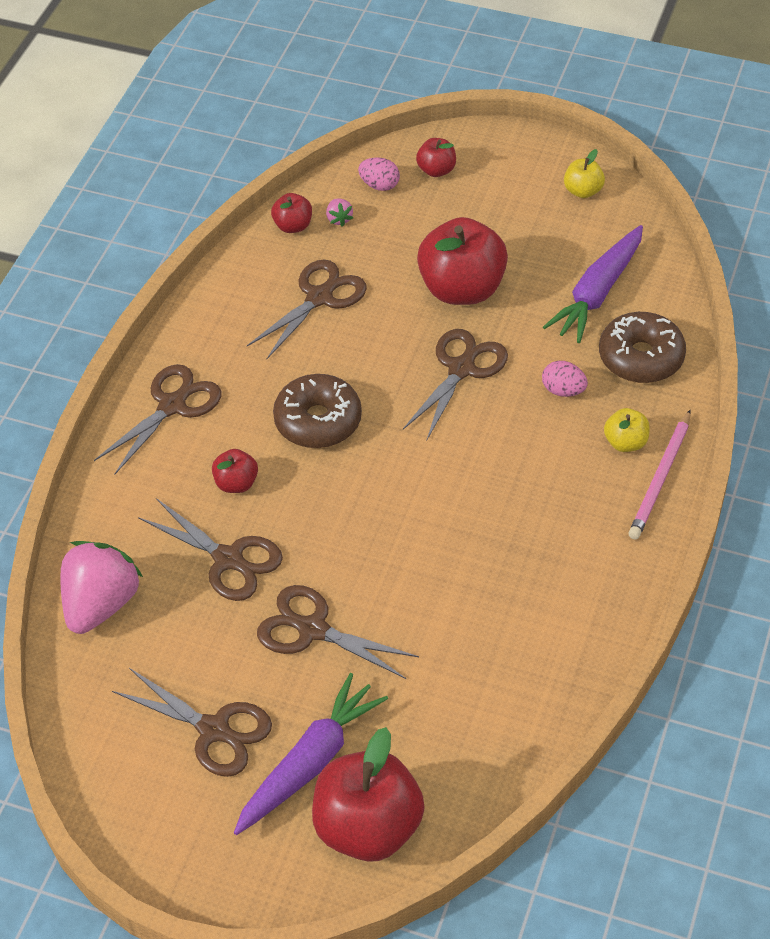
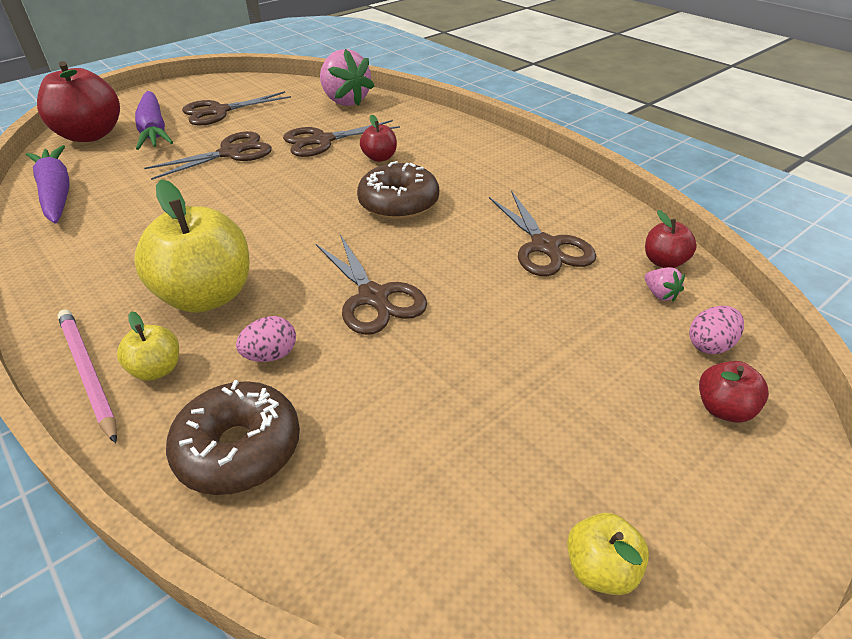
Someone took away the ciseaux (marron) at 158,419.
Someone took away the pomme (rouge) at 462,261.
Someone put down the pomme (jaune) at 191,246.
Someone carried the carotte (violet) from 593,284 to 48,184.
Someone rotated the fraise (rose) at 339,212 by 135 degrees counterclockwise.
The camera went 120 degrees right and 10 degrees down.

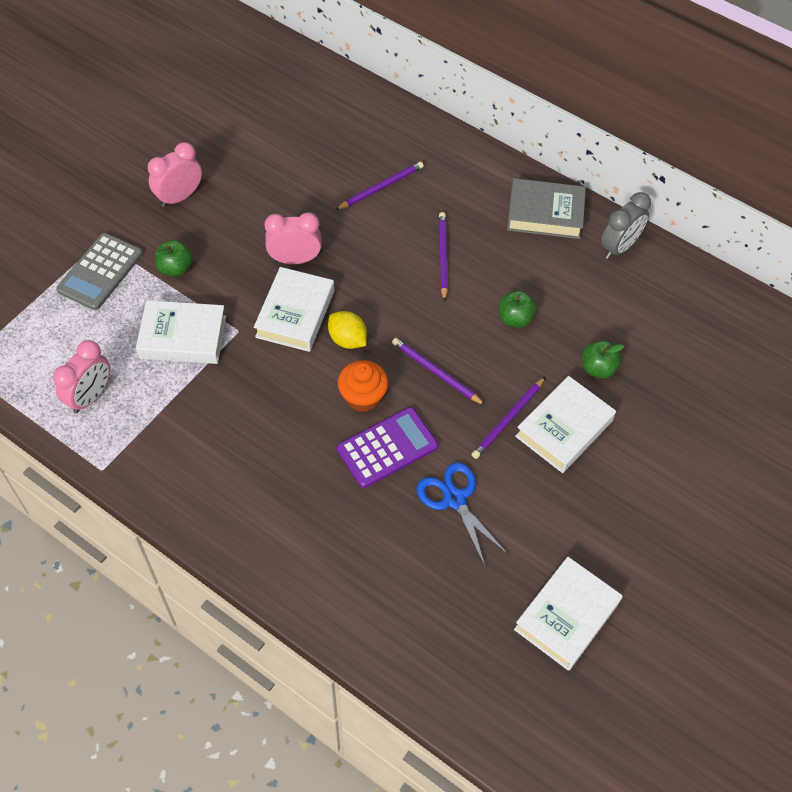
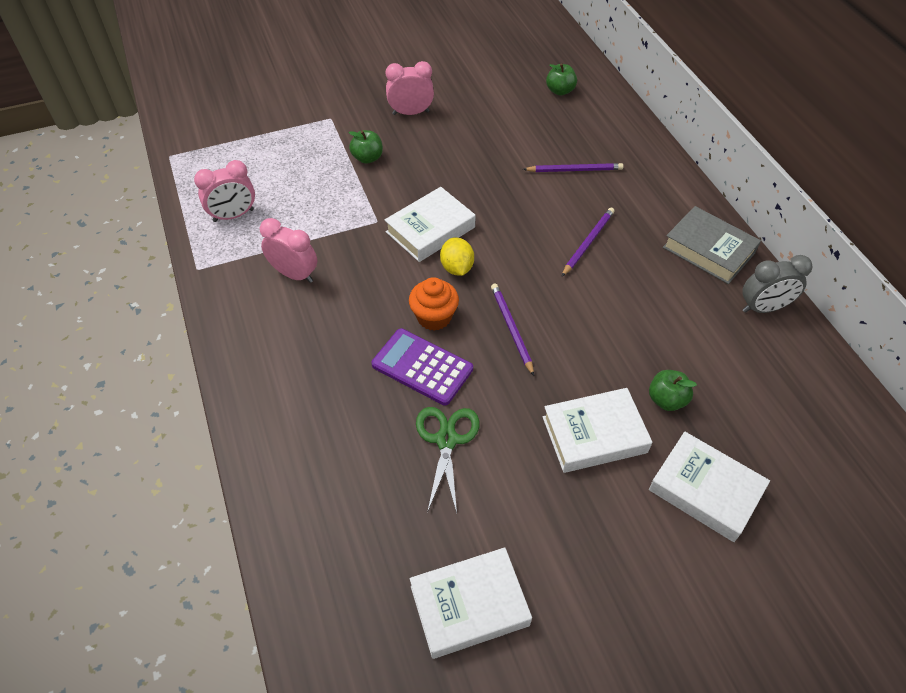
Someone took away the calculatrice (gris) at 99,271.
Someone took away the crayon (violet) at 508,418.
Someone carried the livre (blanc) from 181,332 to 709,487.
Someone carried the réveil (rose) from 293,238 to 288,250.
Someone carried the pomme (vert) from 517,309 to 561,79.
Someone repainted the ciseaux (bleu) at 462,514, which became the ciseaux (vert) at 448,460.
Someone rotated the calculatrice (violet) at 387,447 by 150 degrees counterclockwise.
The camera went 35 degrees right and 5 degrees down.

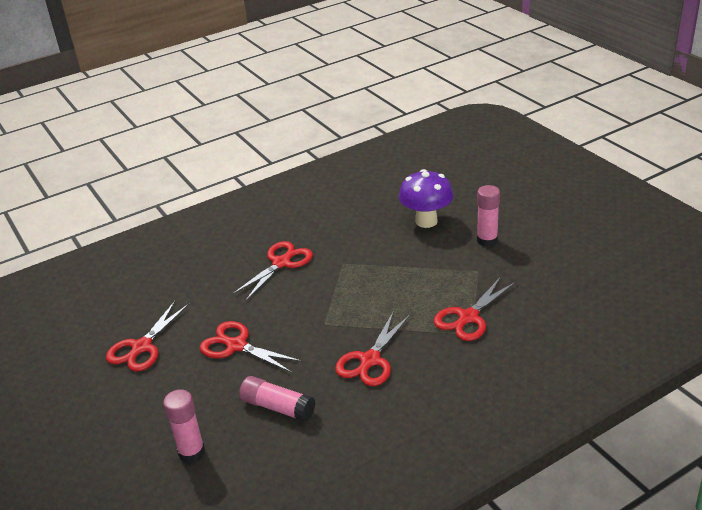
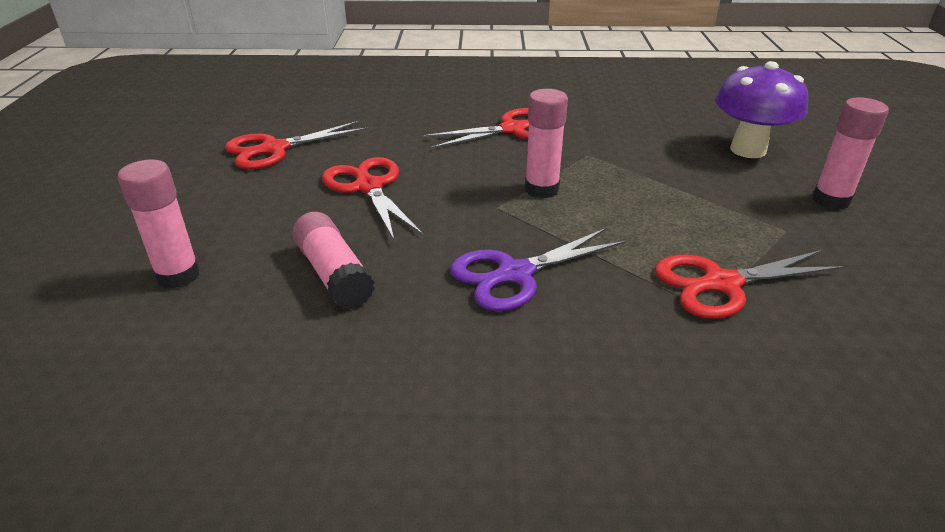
Someone put down the bâton de colle (rose) at 546,143.
Someone repainted the ciseaux (rouge) at 372,348, which became the ciseaux (violet) at 538,269.
The camera went 30 degrees right and 0 degrees up.

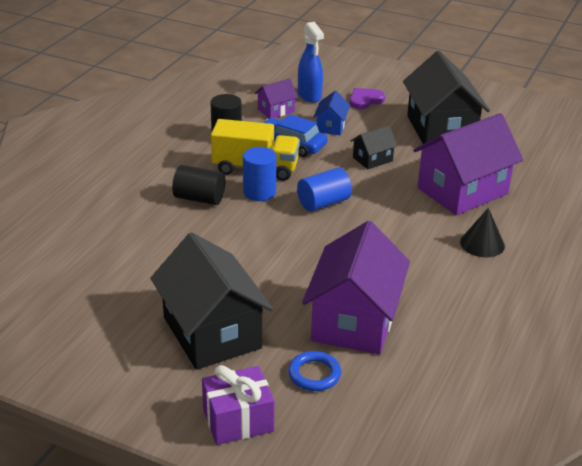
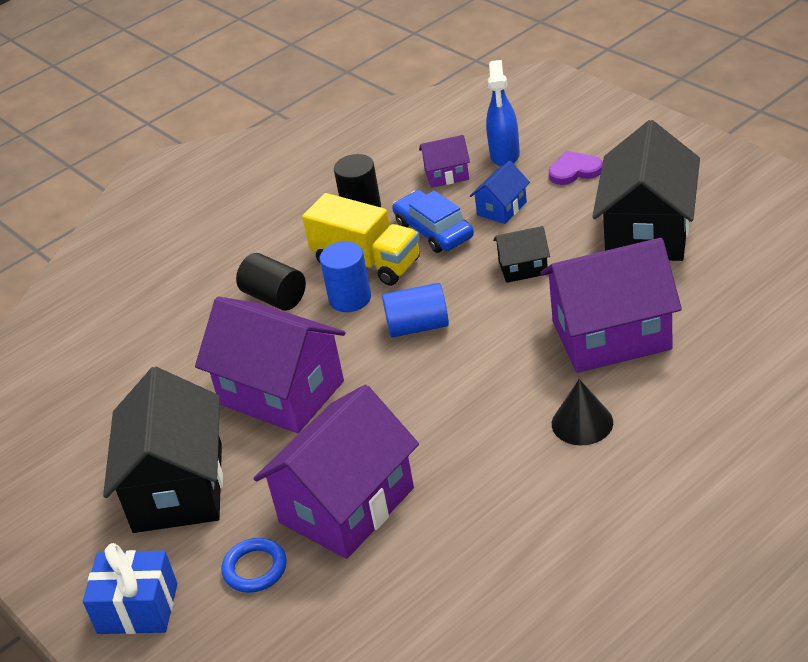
Someone put down the maison (violet) at 270,365.
Someone repainted the cadeau (violet) at 238,405, which became the cadeau (bleu) at 130,588.
The camera went 30 degrees right and 5 degrees up.

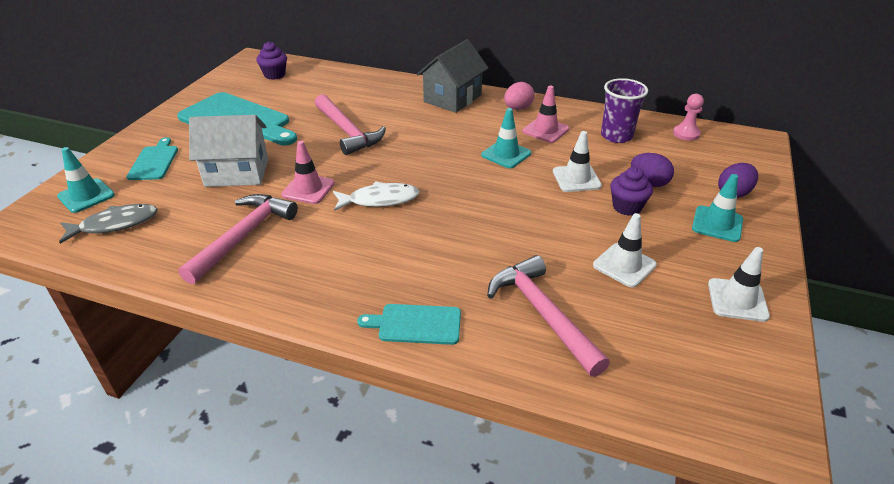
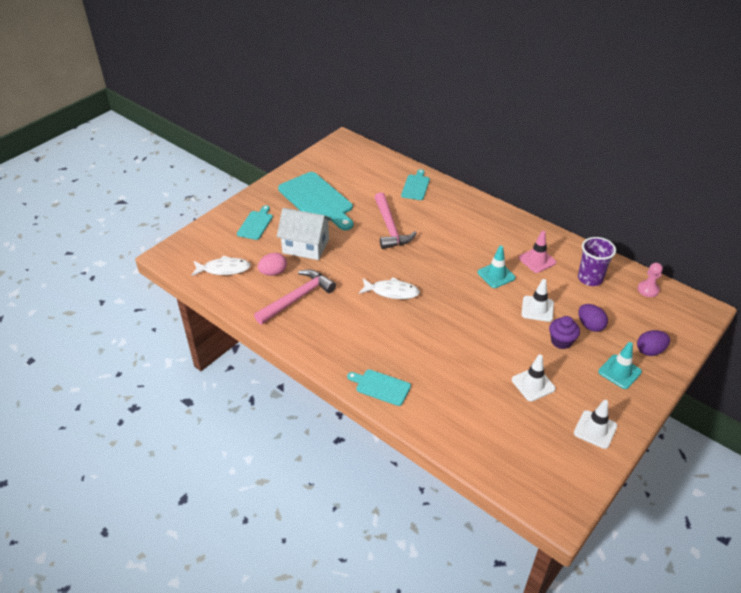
Someone took away the cône de chantier (turquoise) at 86,180.
Someone took away the muffin (violet) at 271,61.
Someone took away the cône de chantier (rose) at 308,172.
Someone took away the maison (gris) at 452,76.
Someone took away the marteau (rose) at 548,316.
Someone put down the planche à découper (turquoise) at 415,184.
Someone carried the œuf (rose) from 519,96 to 272,264.
Someone repainted the poisson (gris) at 108,224, which became the poisson (blanc) at 221,266.
The camera went 20 degrees right and 5 degrees up.

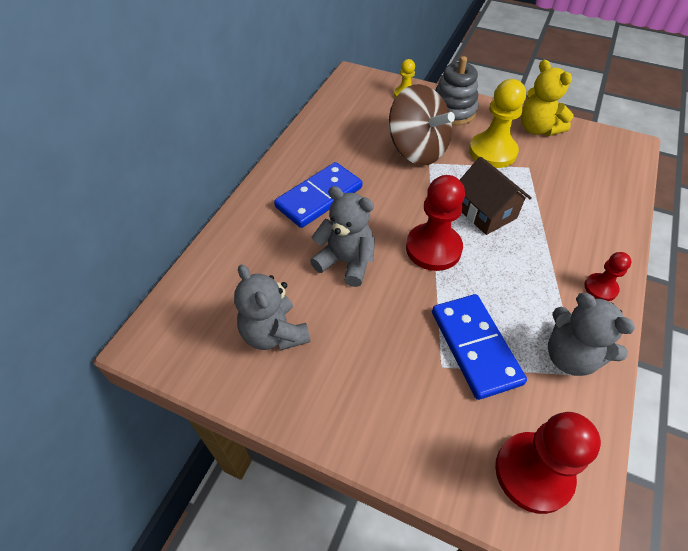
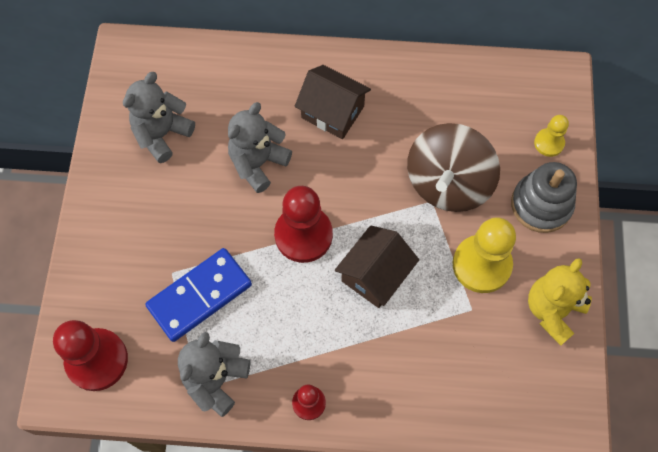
Someone swapped the domino (bleu) at 318,195 for the maison (marron) at 333,102.
Someone rotated the ours en peluche (gris) at 342,236 by 150 degrees counterclockwise.
The camera went 70 degrees right and 15 degrees up.

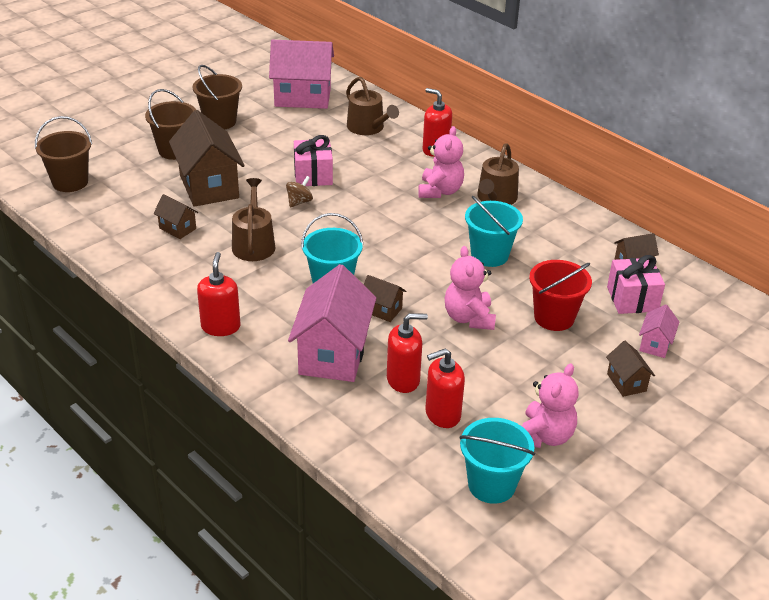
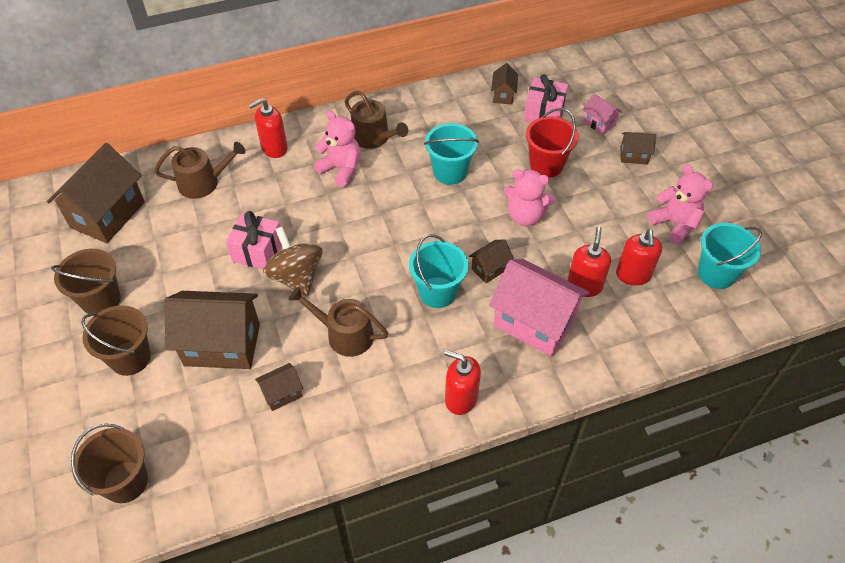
Someone repainted the maison (rose) at 301,74, which became the maison (marron) at 96,193.
Someone scaled the toupie (marron) at 299,192 by 1.93.
The camera went 65 degrees left and 15 degrees up.

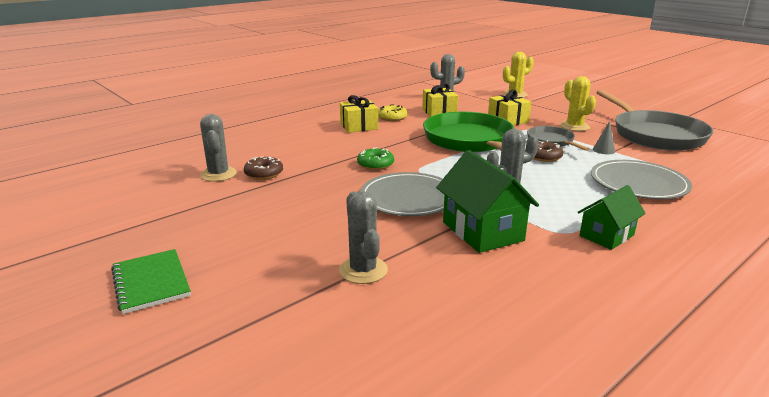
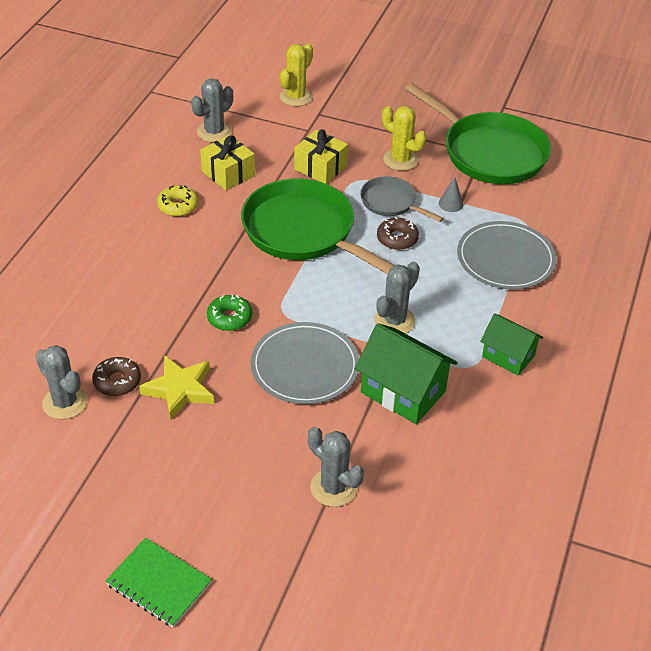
Someone took away the cadeau (jaune) at 359,114.
Someone put down the étoile (jaune) at 176,387.
Someone repainted the poêle (gris) at 654,120, which became the poêle (vert) at 478,133.
Someone rotated the maison (vert) at 611,217 by 75 degrees counterclockwise.
The camera went 30 degrees left and 20 degrees up.

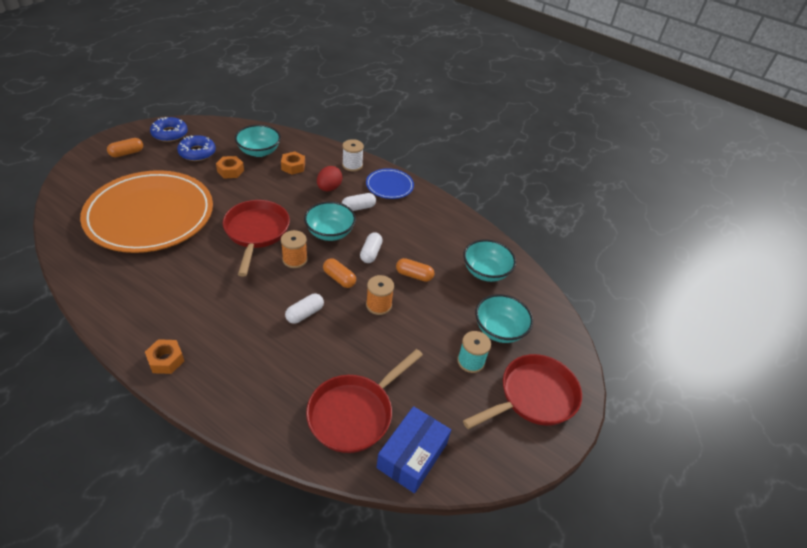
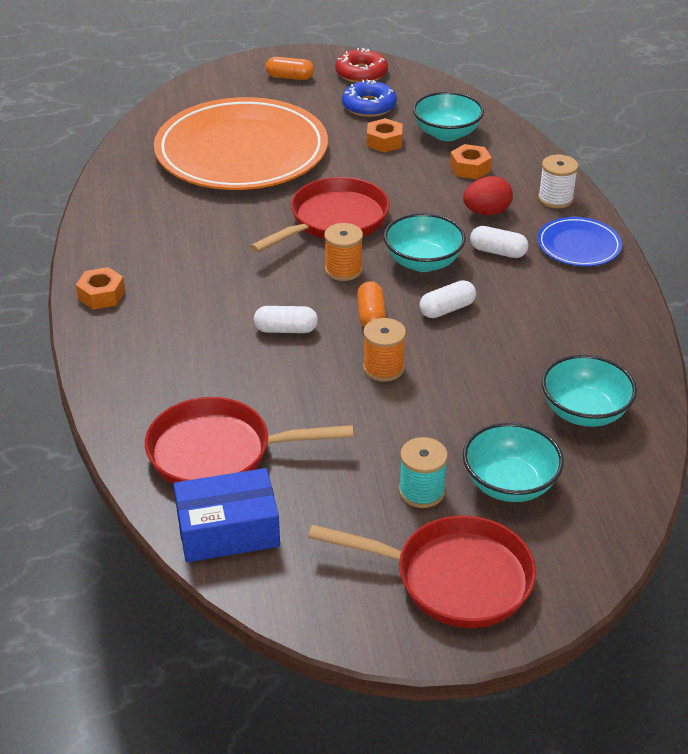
Someone took away the gélule (orange) at 415,270.
Someone repainted the beignet (bleu) at 169,129, which became the beignet (rouge) at 361,65.
The camera went 50 degrees right and 5 degrees down.

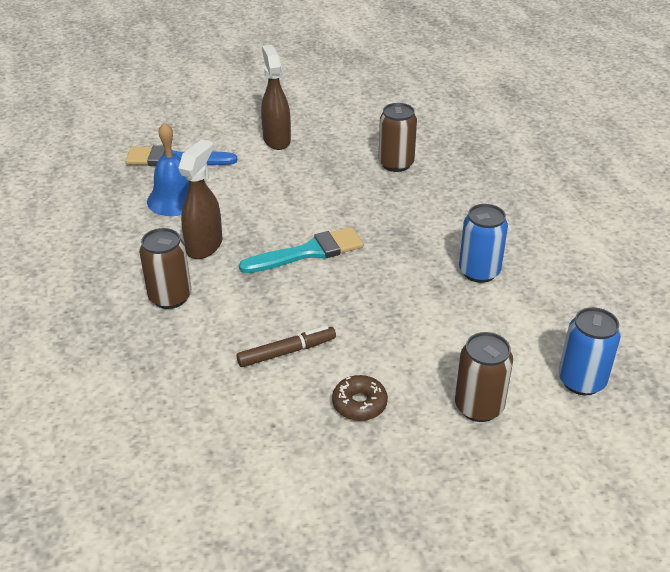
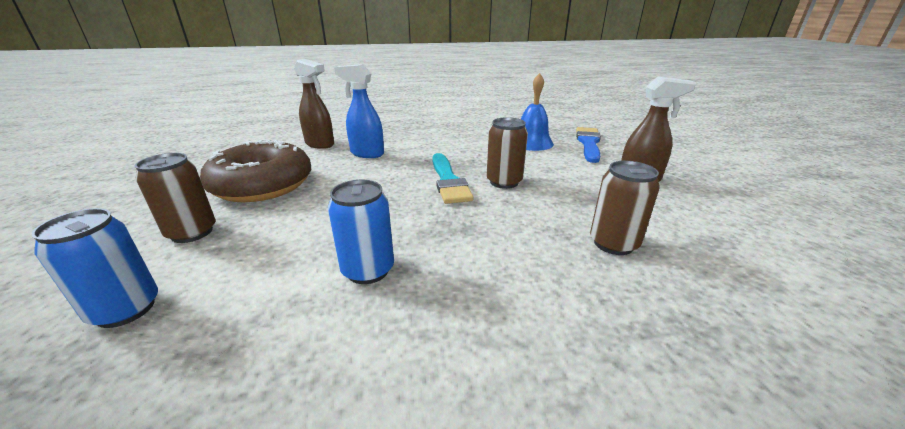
Someone took away the feutre (marron) at 286,346.
Someone put down the vaporisateur (bleu) at 359,111.
Someone carried the canette (marron) from 165,268 to 507,153.
Someone carried the vaporisateur (marron) from 201,199 to 314,104.
Someone scaled the beignet (marron) at 360,398 by 2.38.
The camera went 100 degrees right and 10 degrees down.

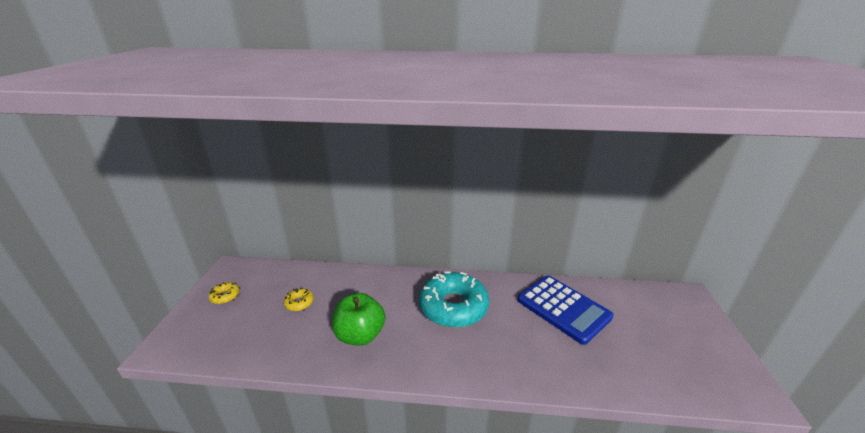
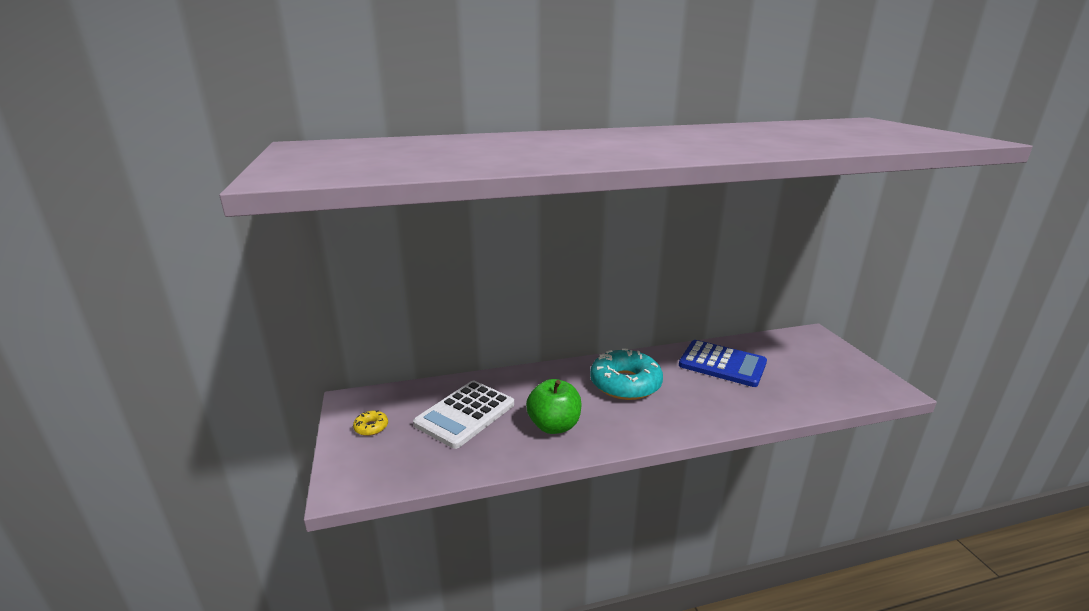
Someone swapped the beignet (jaune) at 299,299 for the calculatrice (blanc) at 463,415.
The camera went 20 degrees left and 5 degrees down.

